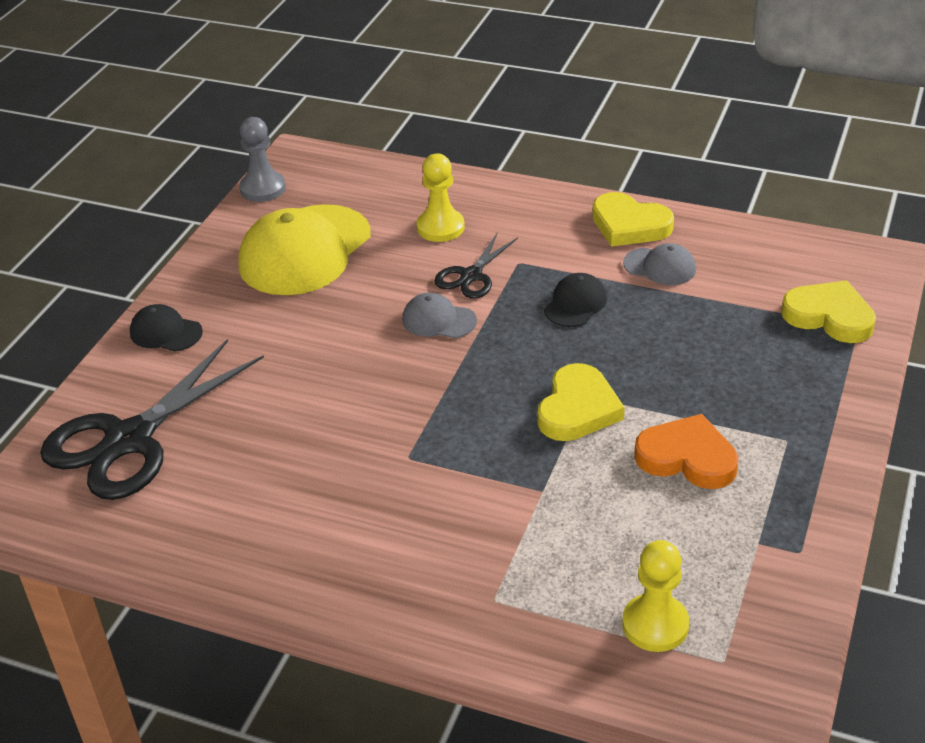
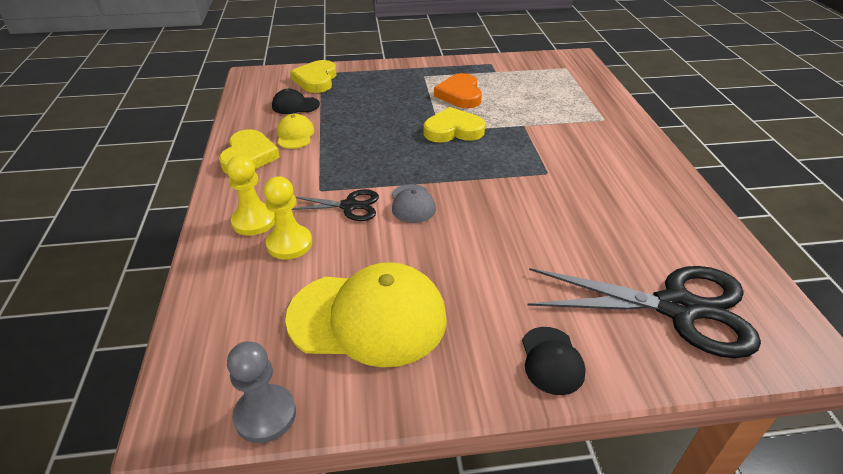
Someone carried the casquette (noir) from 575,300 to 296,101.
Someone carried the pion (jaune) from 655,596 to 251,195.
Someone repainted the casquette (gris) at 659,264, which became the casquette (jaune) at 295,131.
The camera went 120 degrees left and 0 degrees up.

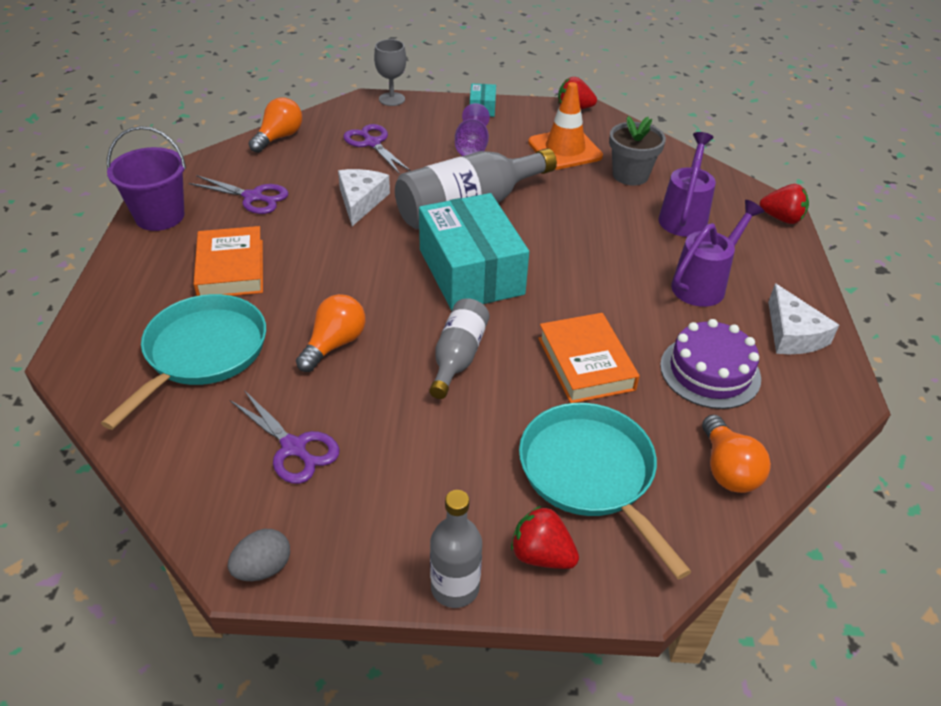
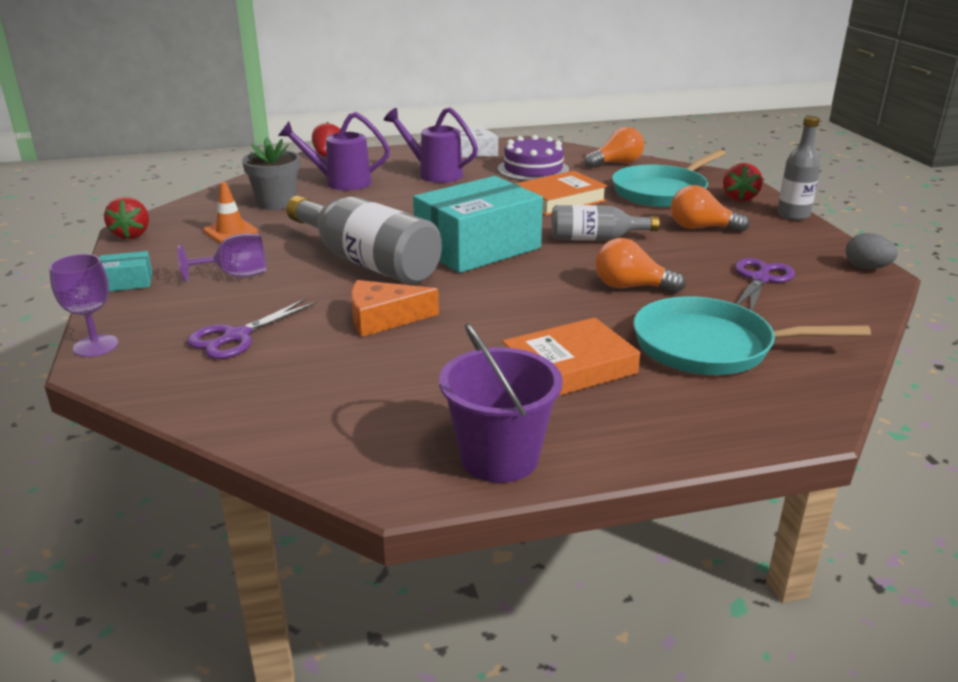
Someone took away the ciseaux (violet) at 239,194.
Someone carried the ampoule (orange) from 275,125 to 710,208.
Someone repainted the fromage (blanc) at 364,197, which became the fromage (orange) at 395,308.
Someone repainted the verre à pied (gris) at 390,72, which became the verre à pied (violet) at 84,305.
Someone scaled the cône de chantier (orange) at 565,126 by 0.62.
The camera went 105 degrees left and 15 degrees down.

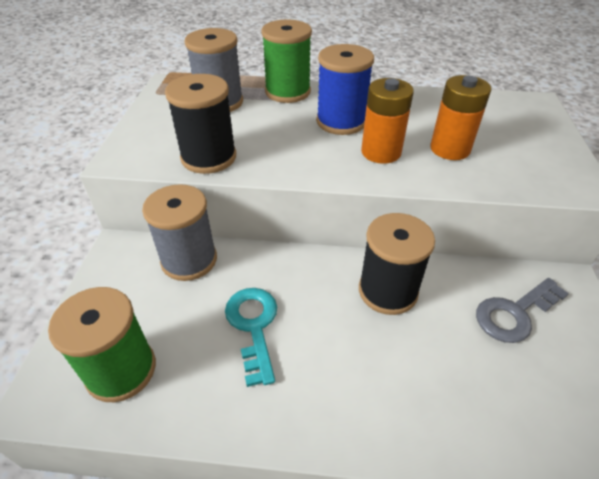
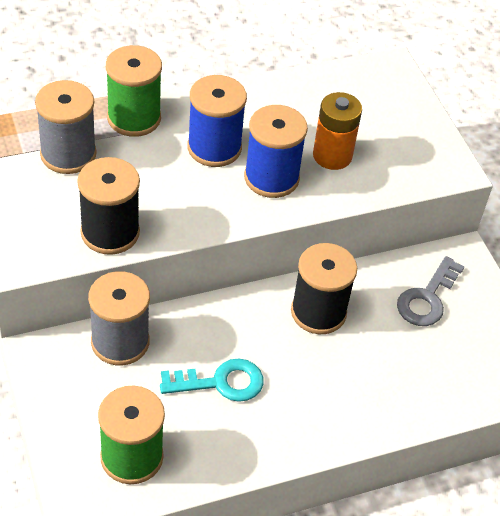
Someone swapped the pile (orange) at 387,121 for the bobine (bleu) at 276,151.
Someone rotated the clé (turquoise) at 251,337 by 120 degrees clockwise.
The camera went 30 degrees left and 5 degrees up.

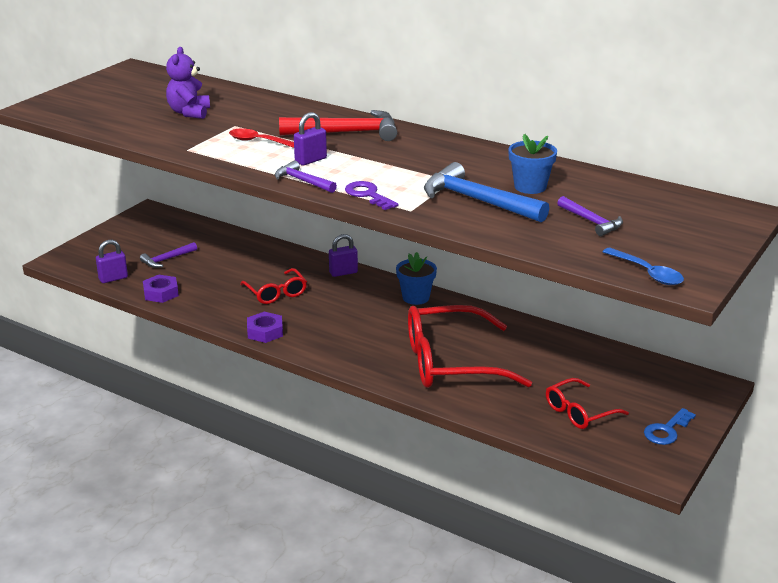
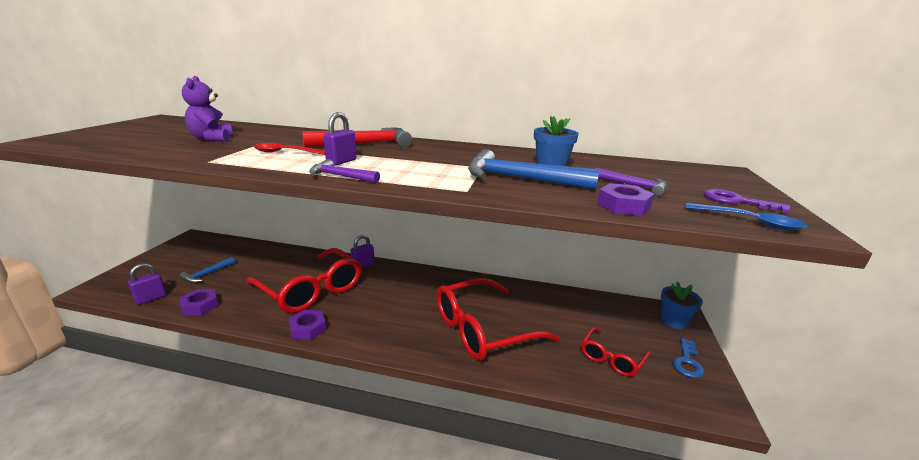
Someone put down the écrou (violet) at 625,199.
Someone carried the clé (violet) from 372,195 to 747,201.
Someone carried the pot de fleurs (bleu) from 416,278 to 682,305.
Someone repainted the marteau (violet) at 168,255, which became the marteau (bleu) at 207,270.
Someone scaled the lunettes (rouge) at 273,286 by 1.92.
The camera went 20 degrees left and 5 degrees down.

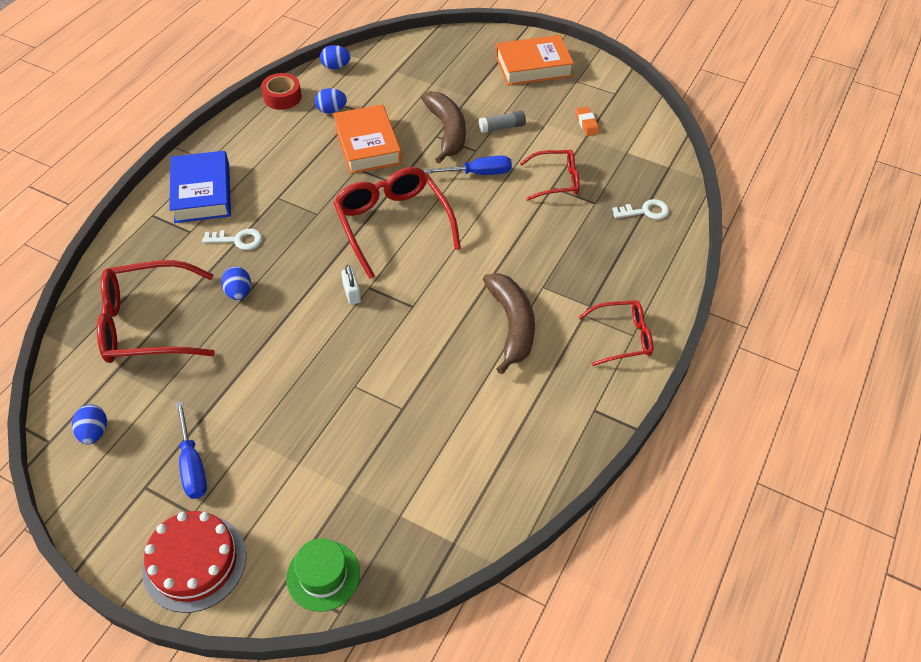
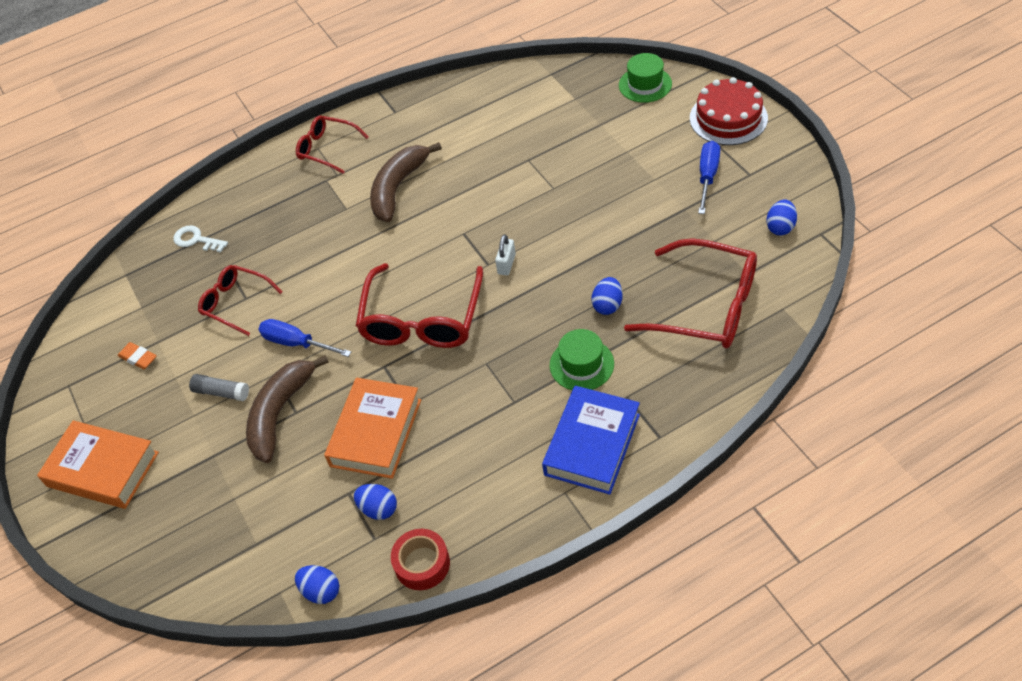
Someone swapped the clé (blanc) at 232,239 for the chapeau (vert) at 582,359.
Someone rotated the gomme (orange) at 587,121 by 75 degrees counterclockwise.
The camera went 140 degrees left and 0 degrees up.

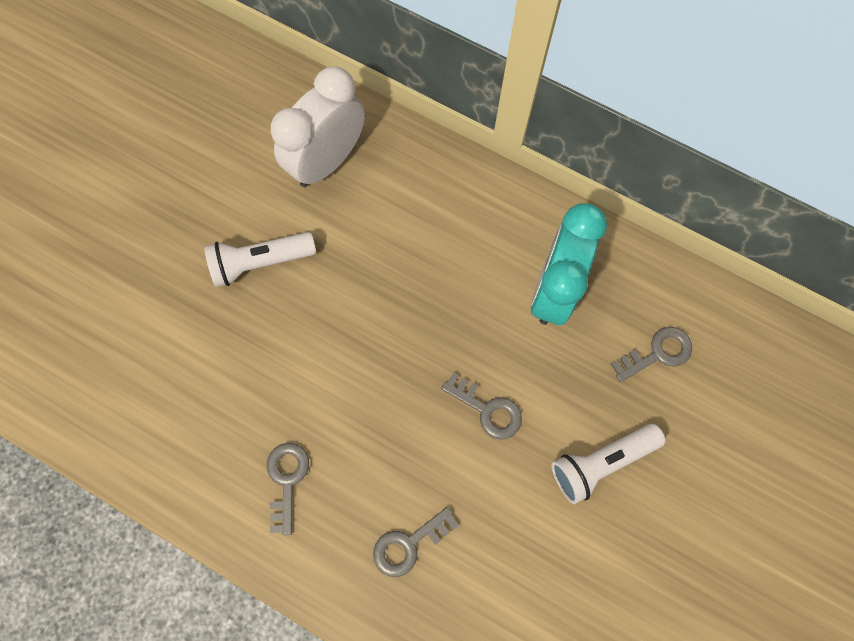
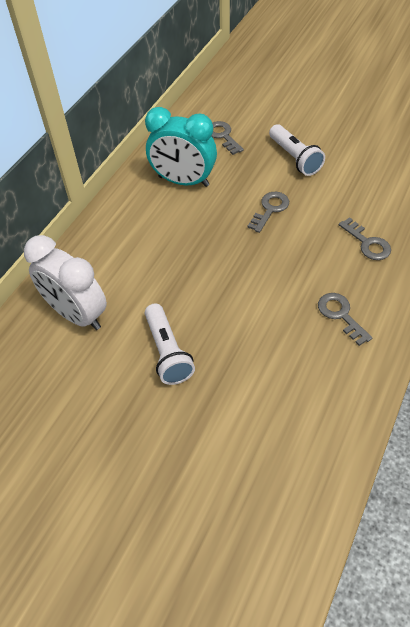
Someone rotated the clé (gris) at 288,489 by 60 degrees clockwise.
The camera went 90 degrees left and 20 degrees down.

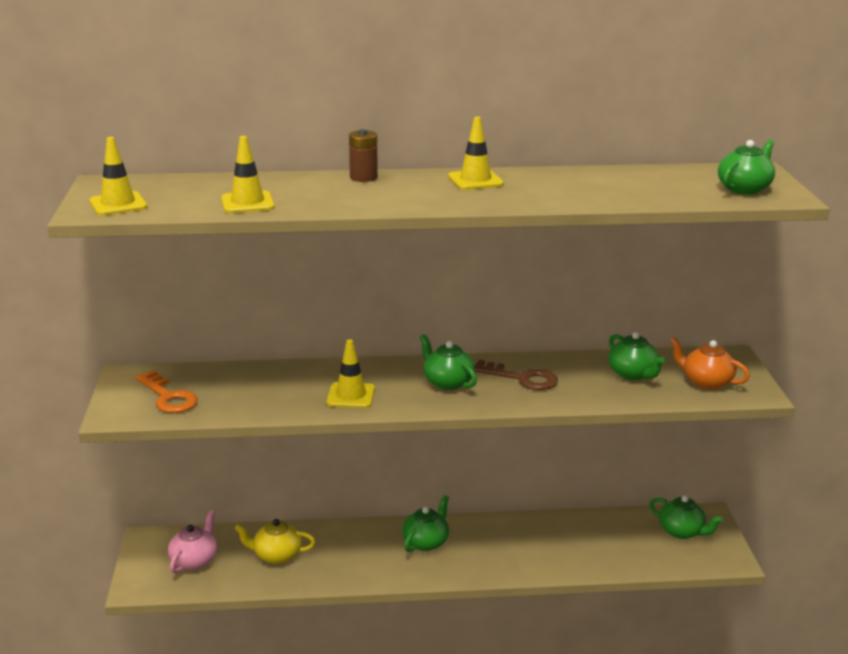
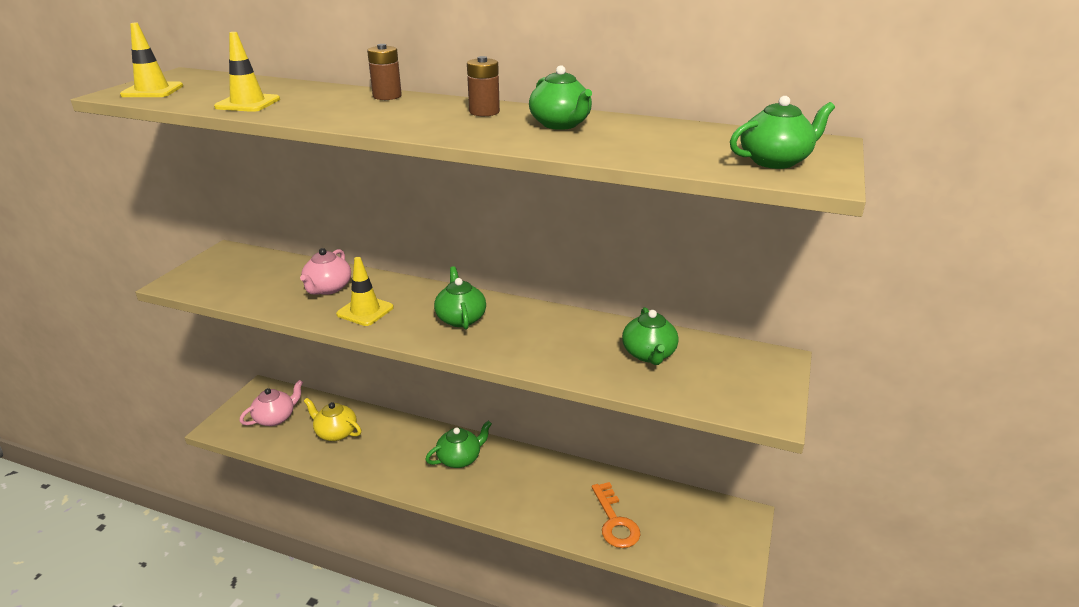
Someone took away the clé (marron) at 516,375.
Someone took away the théière (orange) at 710,363.
Someone put down the théière (rose) at 325,271.
Someone carried the clé (orange) from 166,391 to 616,515.
Someone carried the théière (vert) from 686,517 to 560,97.
Someone swapped the cône de chantier (jaune) at 476,153 for the pile (marron) at 483,86.
The camera went 25 degrees right and 5 degrees up.

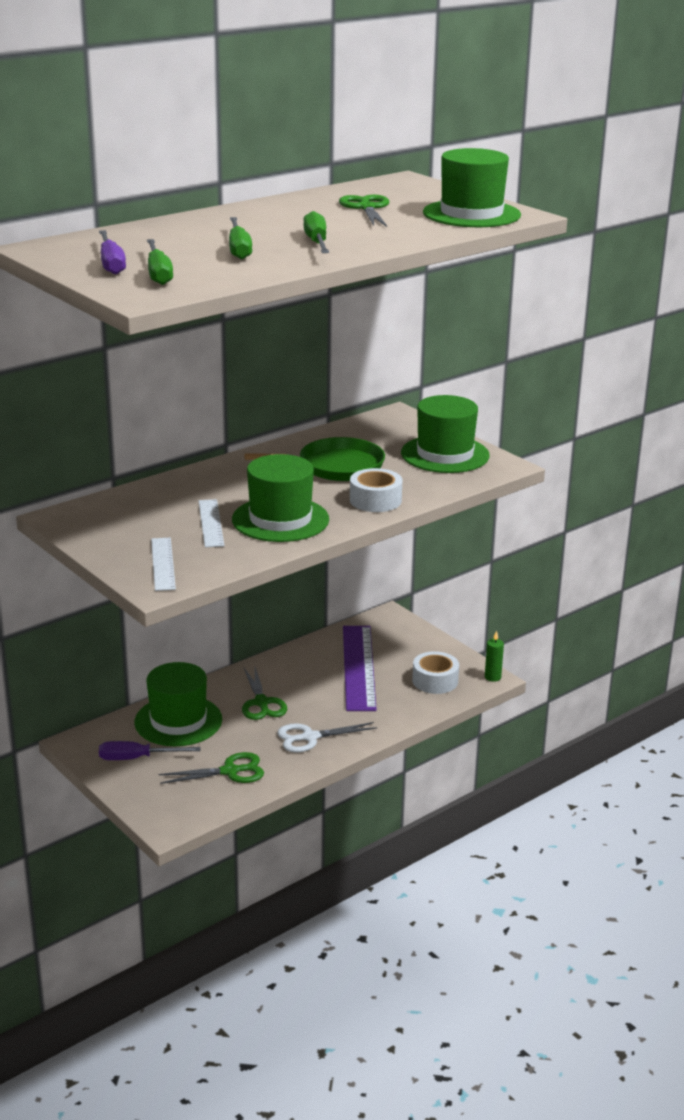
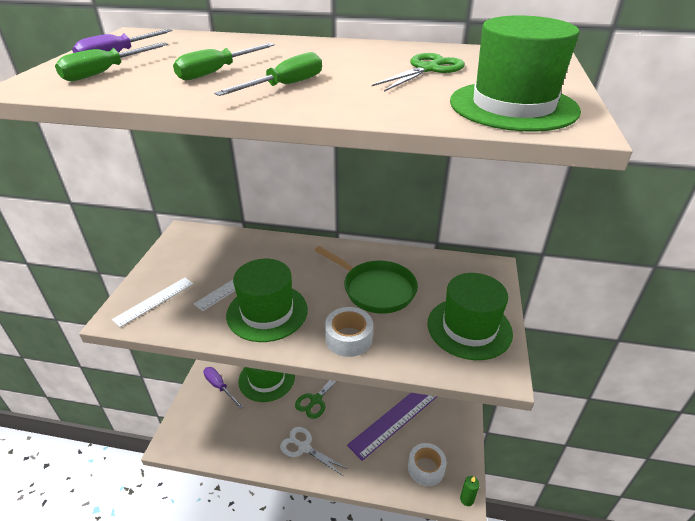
Someone took away the ciseaux (vert) at 211,768.
The camera went 50 degrees right and 10 degrees up.

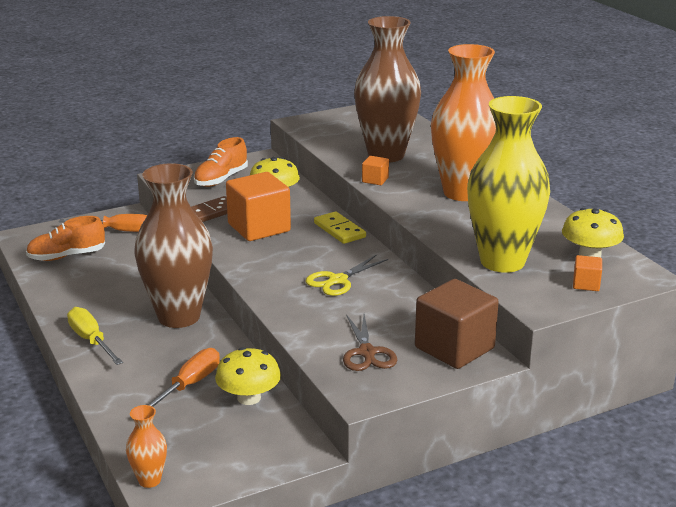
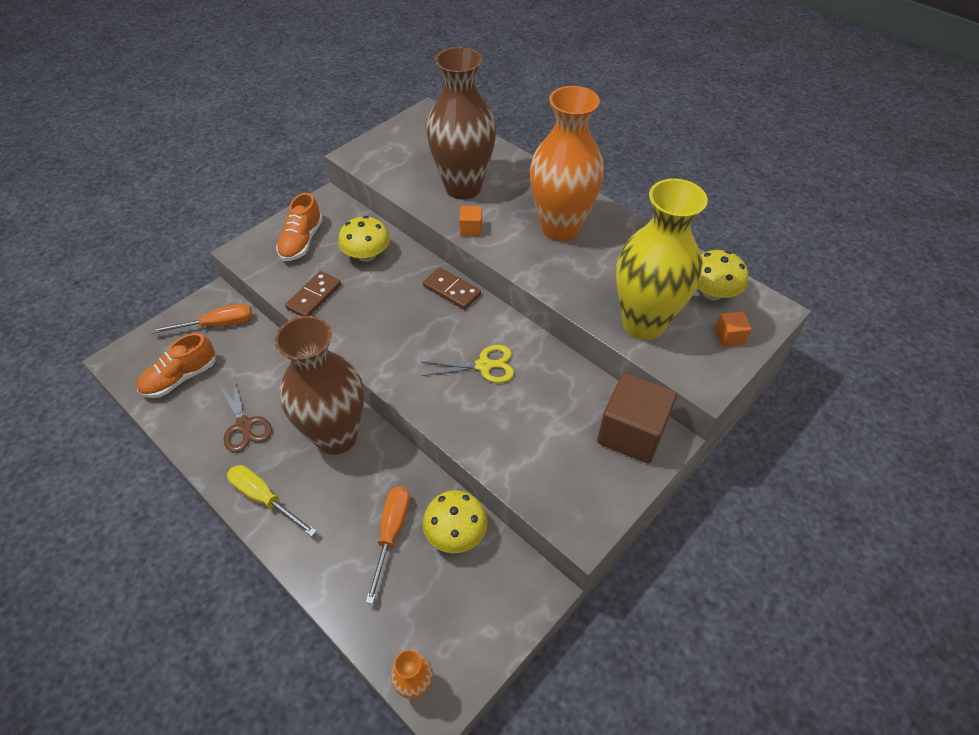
Someone took away the cube (orange) at 258,206.
Someone carried the ciseaux (marron) from 370,342 to 245,414.
Someone repainted the domino (jaune) at 340,227, which became the domino (marron) at 452,288.
Someone rotated the ciseaux (jaune) at 346,275 by 120 degrees counterclockwise.
The camera went 20 degrees left and 25 degrees up.

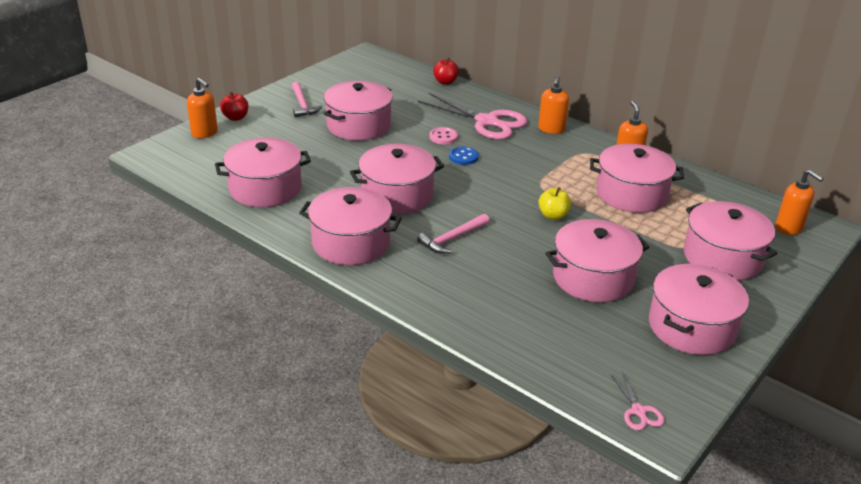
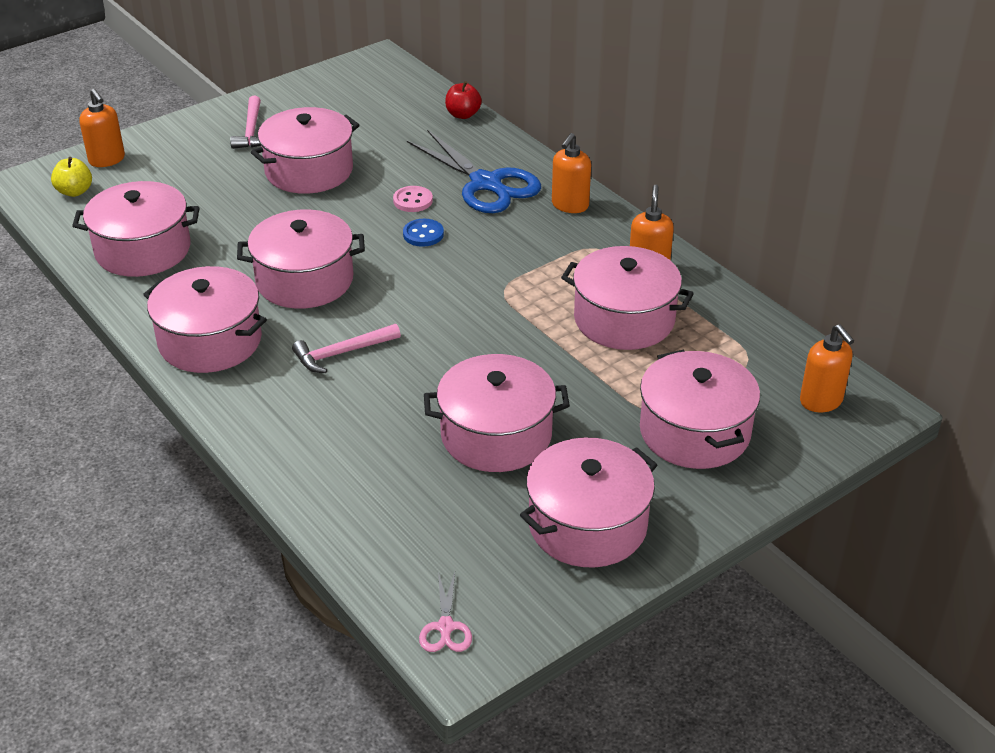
Someone took away the pomme (rouge) at 234,106.
Someone carried the pomme (jaune) from 554,203 to 71,177.
Someone repainted the ciseaux (rose) at 472,116, which became the ciseaux (bleu) at 474,171.
The camera went 15 degrees right and 5 degrees up.

